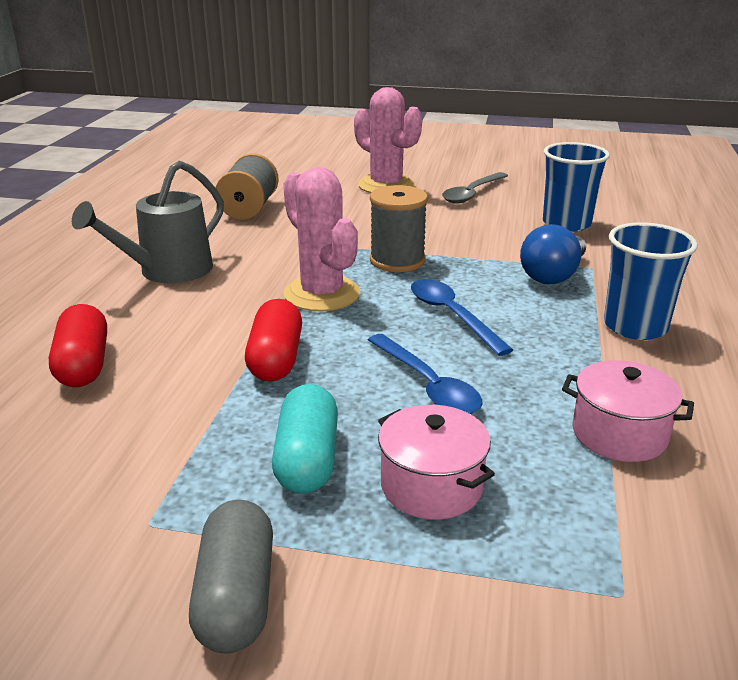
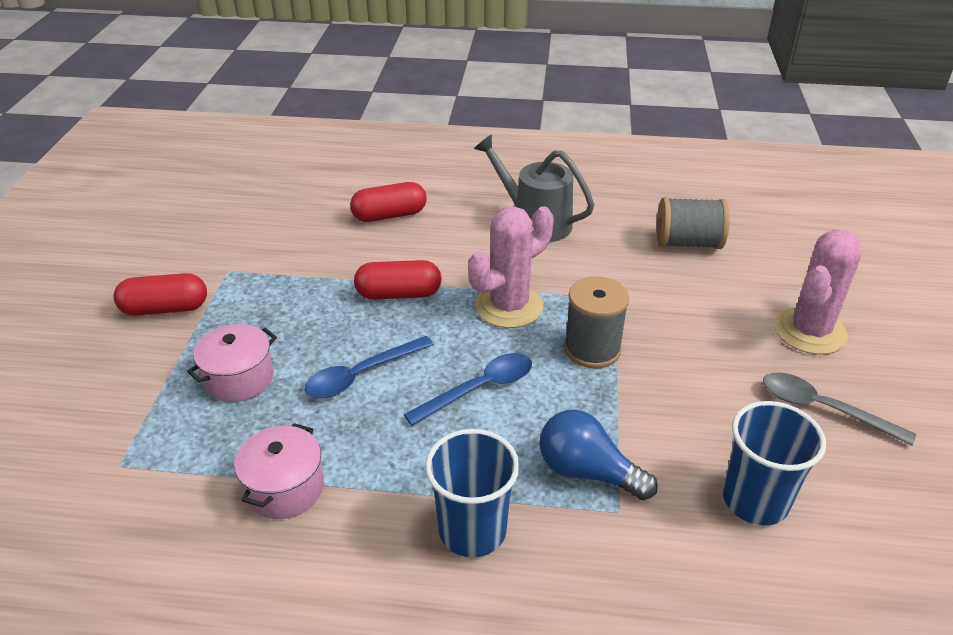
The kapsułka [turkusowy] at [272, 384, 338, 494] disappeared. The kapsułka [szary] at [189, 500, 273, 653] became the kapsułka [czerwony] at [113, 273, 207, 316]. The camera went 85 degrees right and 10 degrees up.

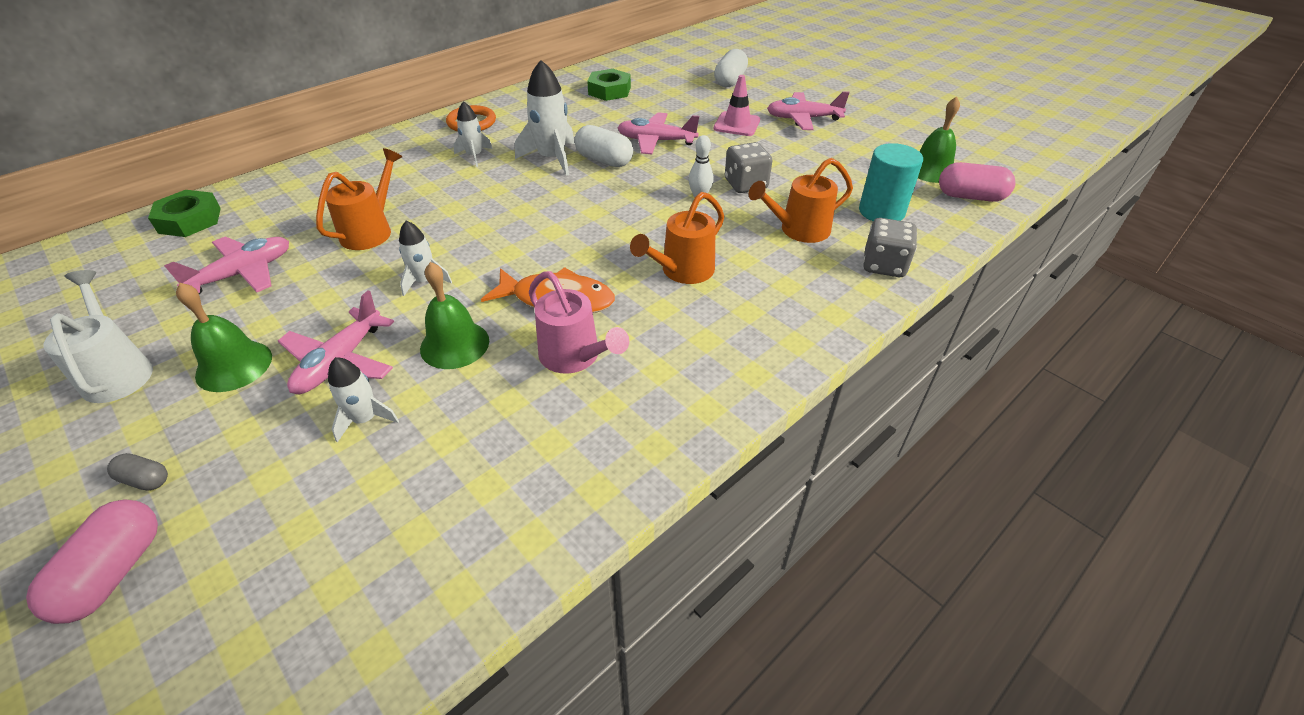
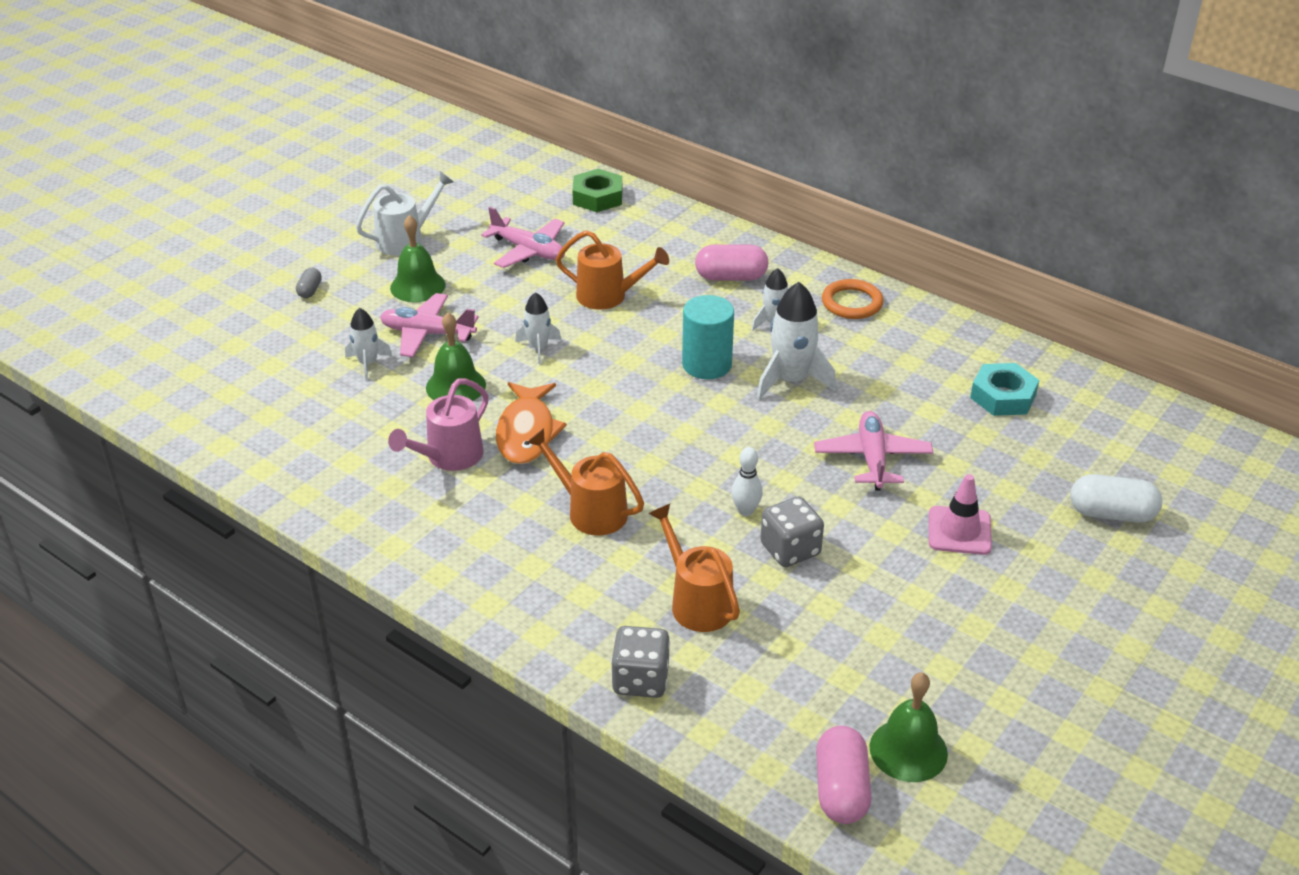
The kapsułka [biały] at [574, 125, 633, 167] disappeared. The samolot [różowy] at [767, 91, 850, 130] disappeared. The kapsułka [różowy] moved from [26, 499, 158, 624] to [695, 245, 769, 280]. The walec [turkusowy] moved from [859, 143, 923, 221] to [682, 295, 734, 379]. The nakrętka [zielony] at [587, 69, 631, 101] became the nakrętka [turkusowy] at [970, 363, 1039, 416]. The camera went 80 degrees right and 5 degrees down.

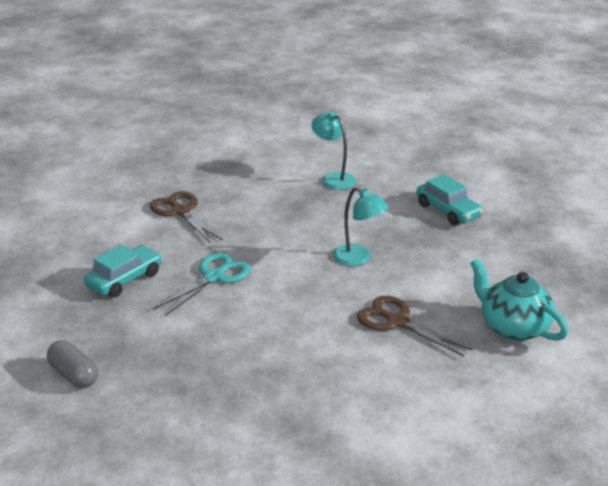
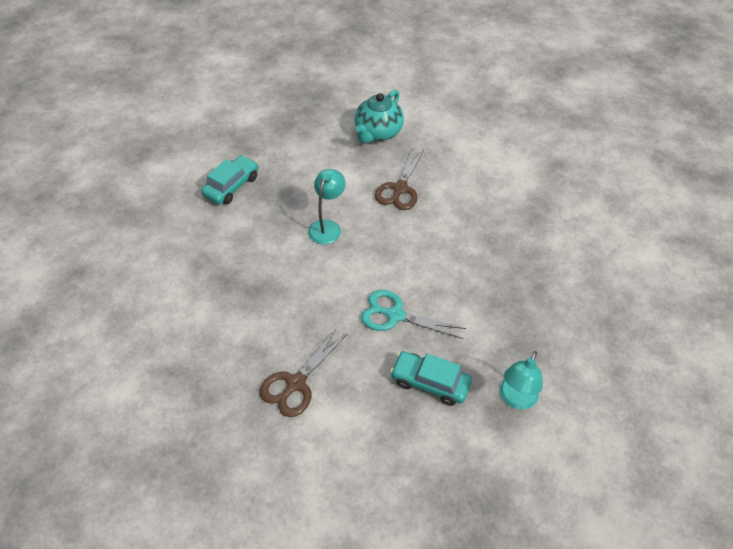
The kapsułka [szary] at [47, 341, 98, 388] disappeared. The lampka [turkusowy] moved from [311, 111, 356, 190] to [500, 351, 543, 410]. The camera went 110 degrees left and 20 degrees up.

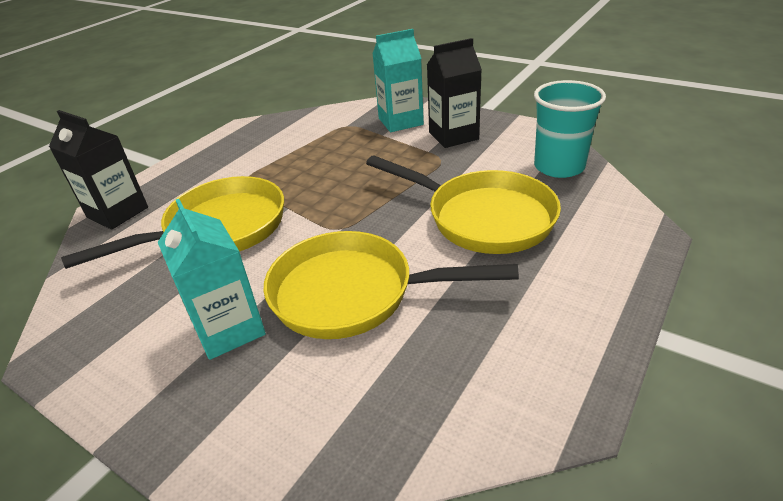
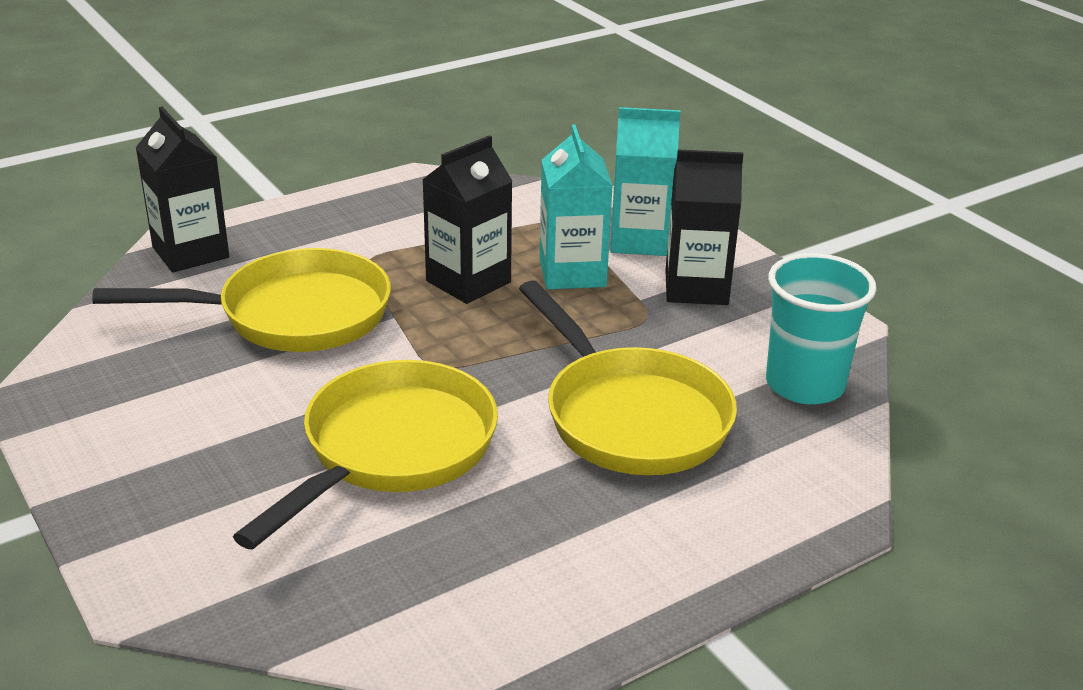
The karton mleka [czarny] at [422, 135, 512, 304] appeared. The karton mleka [turkusowy] moved from [158, 199, 266, 360] to [539, 124, 613, 289]. The patelnia [żółty] at [263, 231, 519, 339] turned 90 degrees clockwise. The camera went 20 degrees right and 5 degrees down.

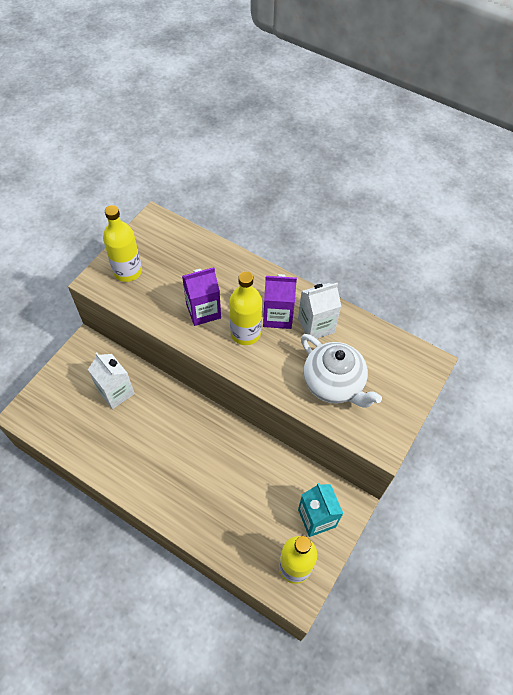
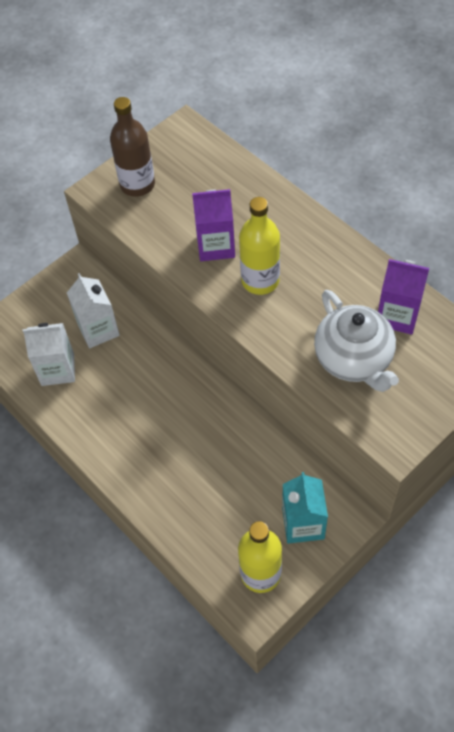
The karton mleka [fioletowy] moved from [263, 274, 297, 329] to [378, 259, 429, 335]. The karton mleka [biały] moved from [298, 283, 341, 339] to [23, 323, 75, 386]. The butelka [żółty] at [103, 205, 142, 282] became the butelka [brązowy] at [110, 97, 155, 197]. The camera went 20 degrees right and 0 degrees up.

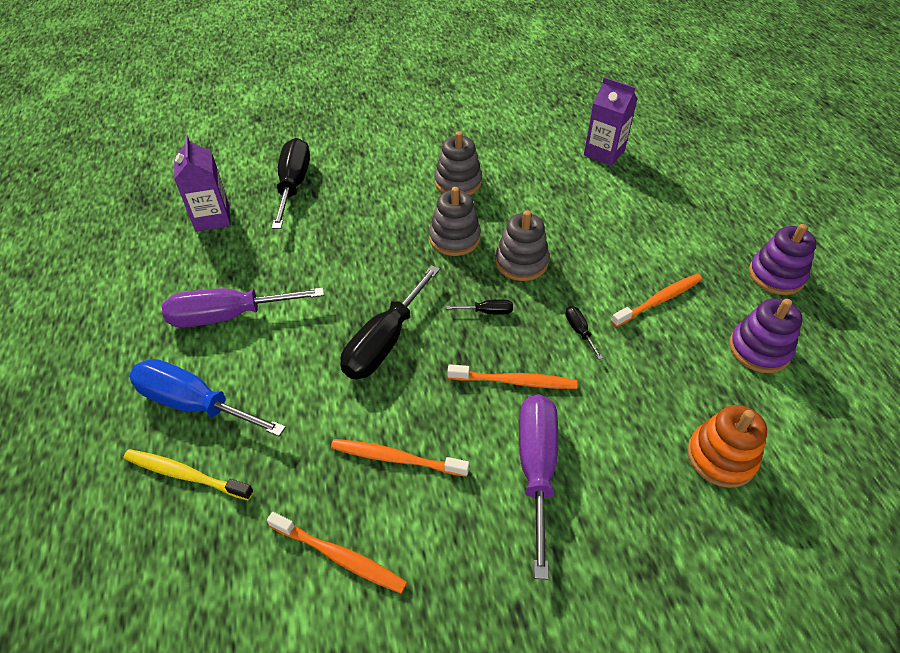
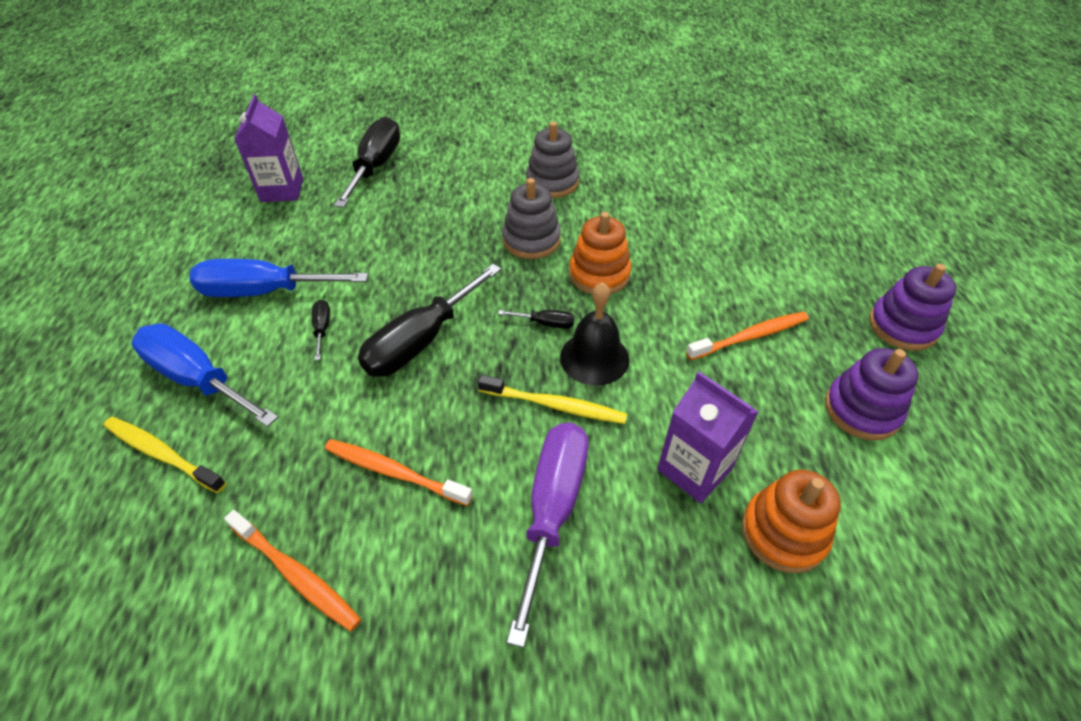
The dzwonek [czarny] at [560, 282, 629, 386] appeared. The śrubokręt [czarny] moved from [565, 306, 603, 360] to [312, 300, 330, 360]. The karton mleka [fioletowy] moved from [584, 77, 638, 166] to [657, 371, 758, 503]. The śrubokręt [fioletowy] at [162, 288, 324, 328] became the śrubokręt [niebieski] at [190, 259, 368, 297]. The szczoteczka do zębów [pomarańczowy] at [448, 364, 577, 389] became the szczoteczka do zębów [żółty] at [478, 375, 627, 424]. The zabawka nakładanka [szary] at [495, 210, 549, 281] became the zabawka nakładanka [pomarańczowy] at [569, 212, 631, 294]. The camera went 10 degrees right and 0 degrees up.

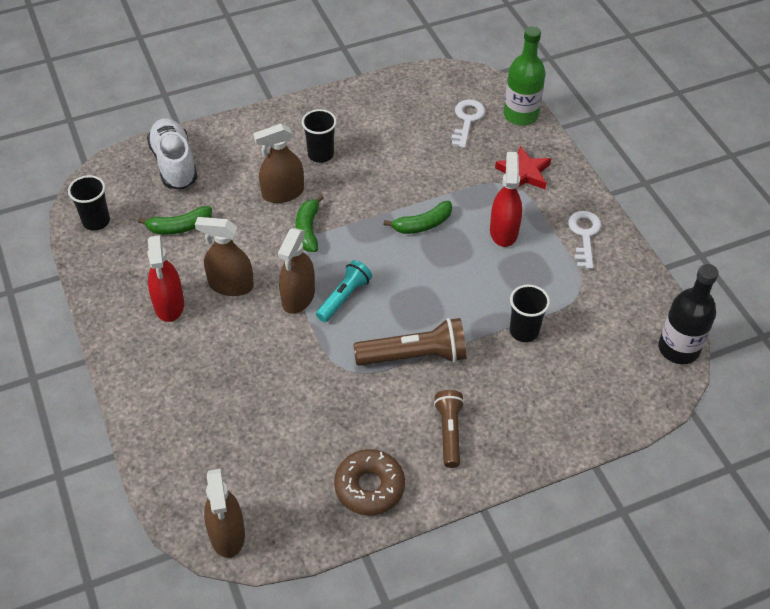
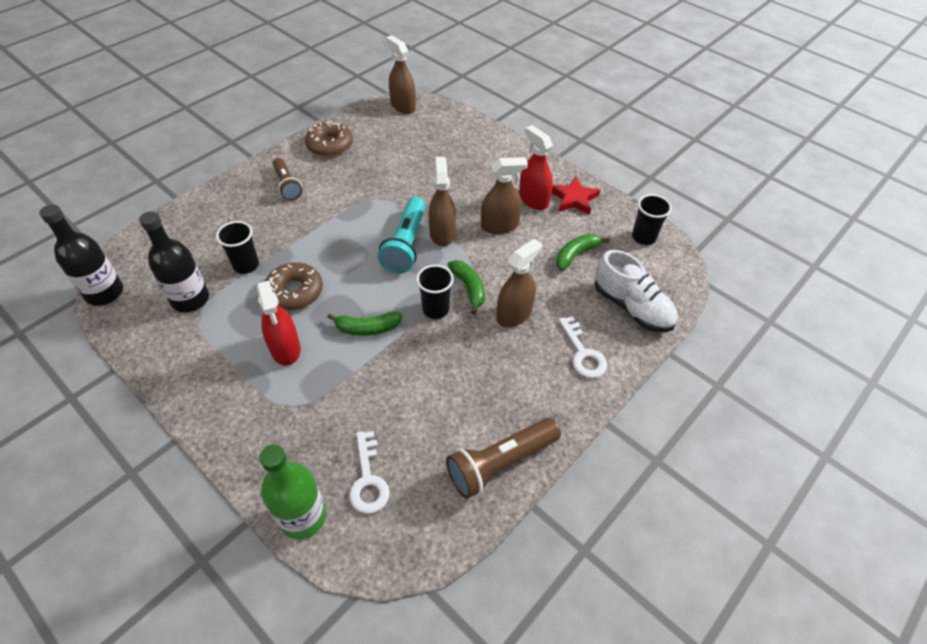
The butelka [czarny] at [139, 211, 209, 312] appeared. The donut [brązowy] at [265, 263, 323, 310] appeared. The szklanka [czarny] moved from [302, 109, 337, 163] to [416, 265, 454, 319]. The latarka [brązowy] moved from [353, 318, 467, 366] to [446, 418, 561, 499]. The gwiazda [czerwony] moved from [495, 146, 551, 189] to [552, 177, 600, 215]. The klucz [biały] moved from [568, 211, 601, 269] to [558, 316, 607, 378]. The banan [zielony] at [383, 201, 452, 234] turned 135 degrees counterclockwise. The latarka [turkusowy] at [316, 260, 372, 322] changed to 1.52 times the size. The camera went 155 degrees right and 0 degrees up.

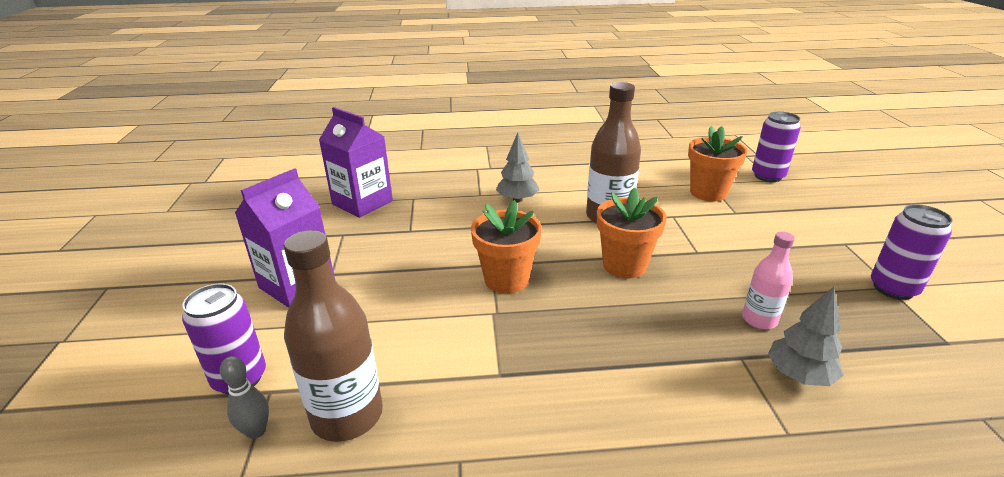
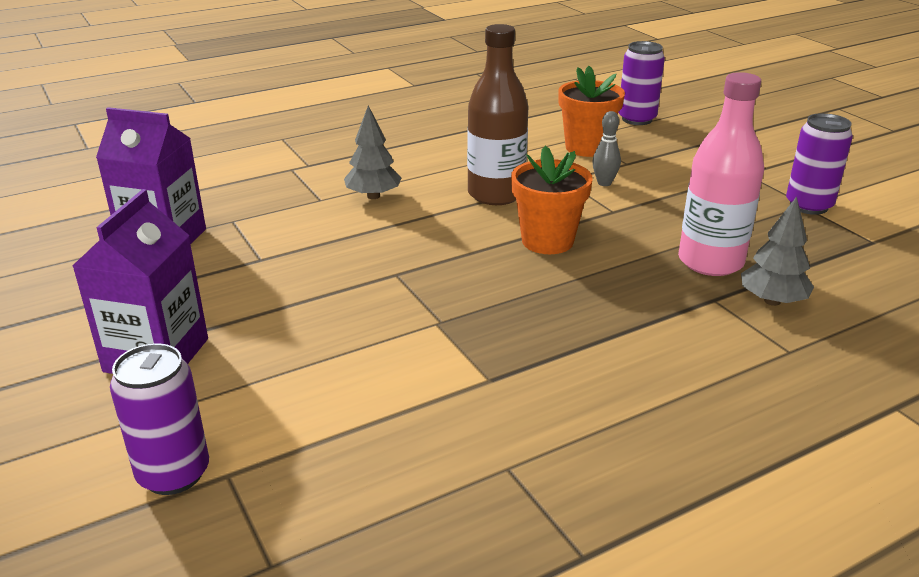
The butelka [brązowy] at [284, 230, 383, 442] disappeared. The doniczka [pomarańczowy] at [471, 200, 542, 294] disappeared. The kręgiel [szary] moved from [220, 356, 269, 439] to [592, 111, 621, 186]. The butelka [różowy] at [742, 232, 795, 329] changed to 1.75 times the size. The camera went 25 degrees left and 0 degrees up.

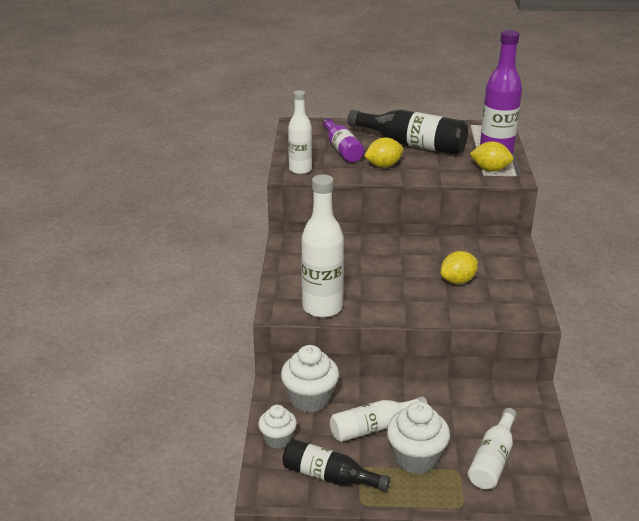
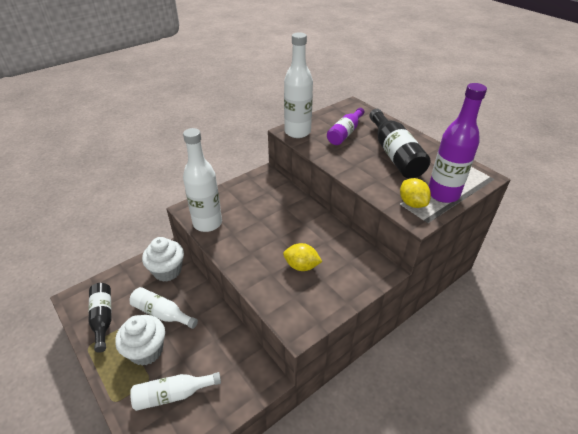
The muffinka [biały] at [258, 405, 297, 449] disappeared. The cytryna [żółty] at [364, 137, 404, 167] disappeared. The butelka [biały] at [288, 90, 312, 174] changed to 1.54 times the size. The camera went 50 degrees right and 10 degrees up.

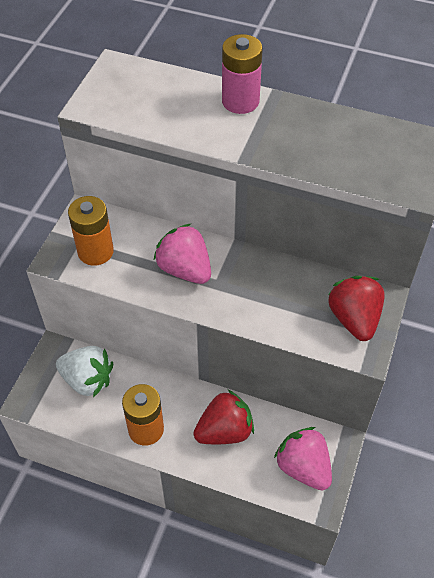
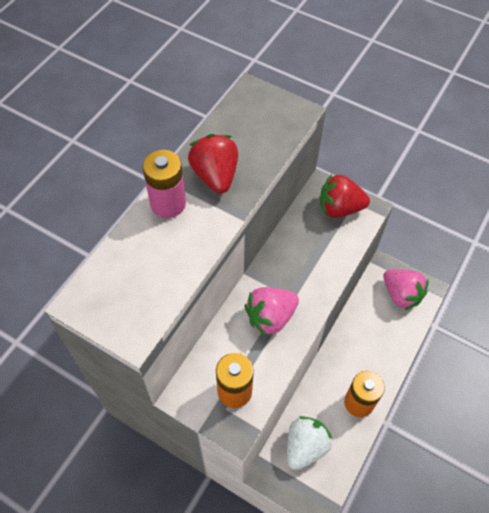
The truskawka [czerwony] moved from [193, 390, 254, 444] to [188, 134, 238, 194]. The truskawka [różowy] at [274, 427, 332, 490] turned 105 degrees counterclockwise. The camera went 80 degrees left and 5 degrees up.

